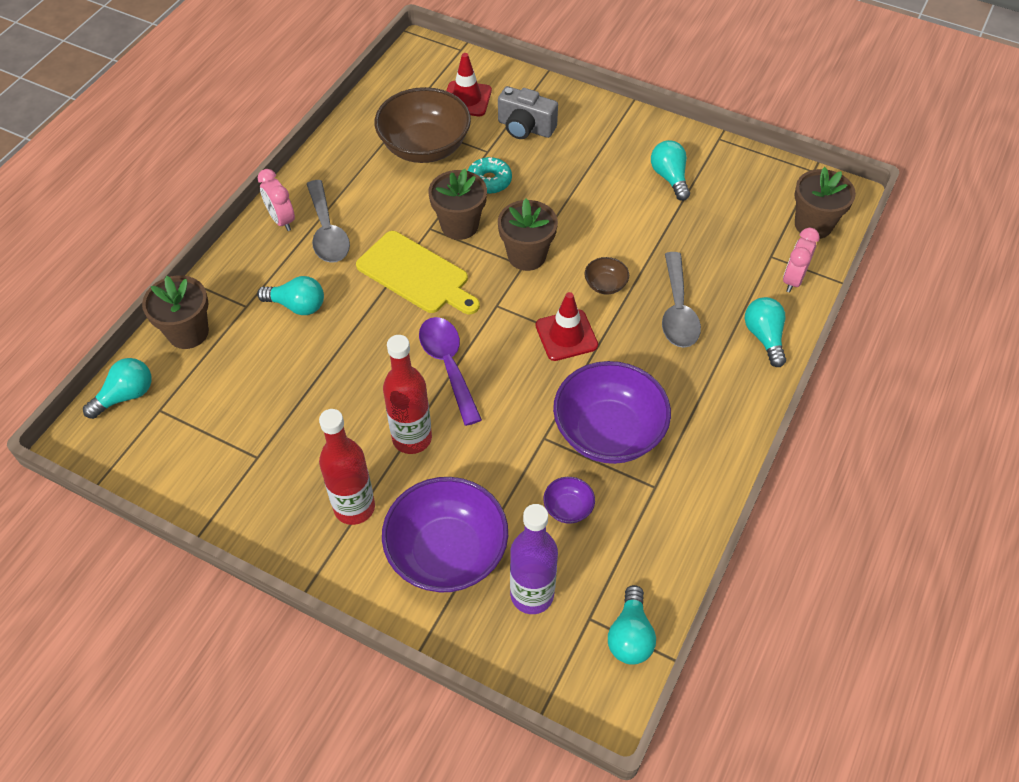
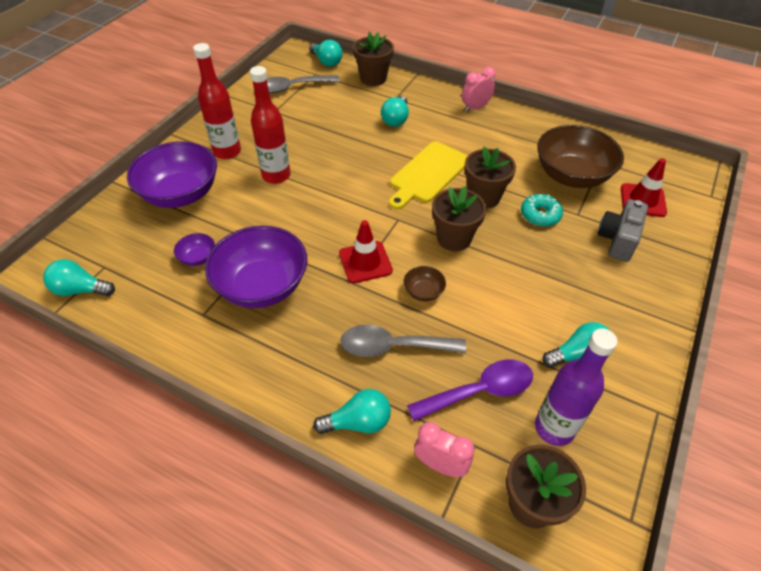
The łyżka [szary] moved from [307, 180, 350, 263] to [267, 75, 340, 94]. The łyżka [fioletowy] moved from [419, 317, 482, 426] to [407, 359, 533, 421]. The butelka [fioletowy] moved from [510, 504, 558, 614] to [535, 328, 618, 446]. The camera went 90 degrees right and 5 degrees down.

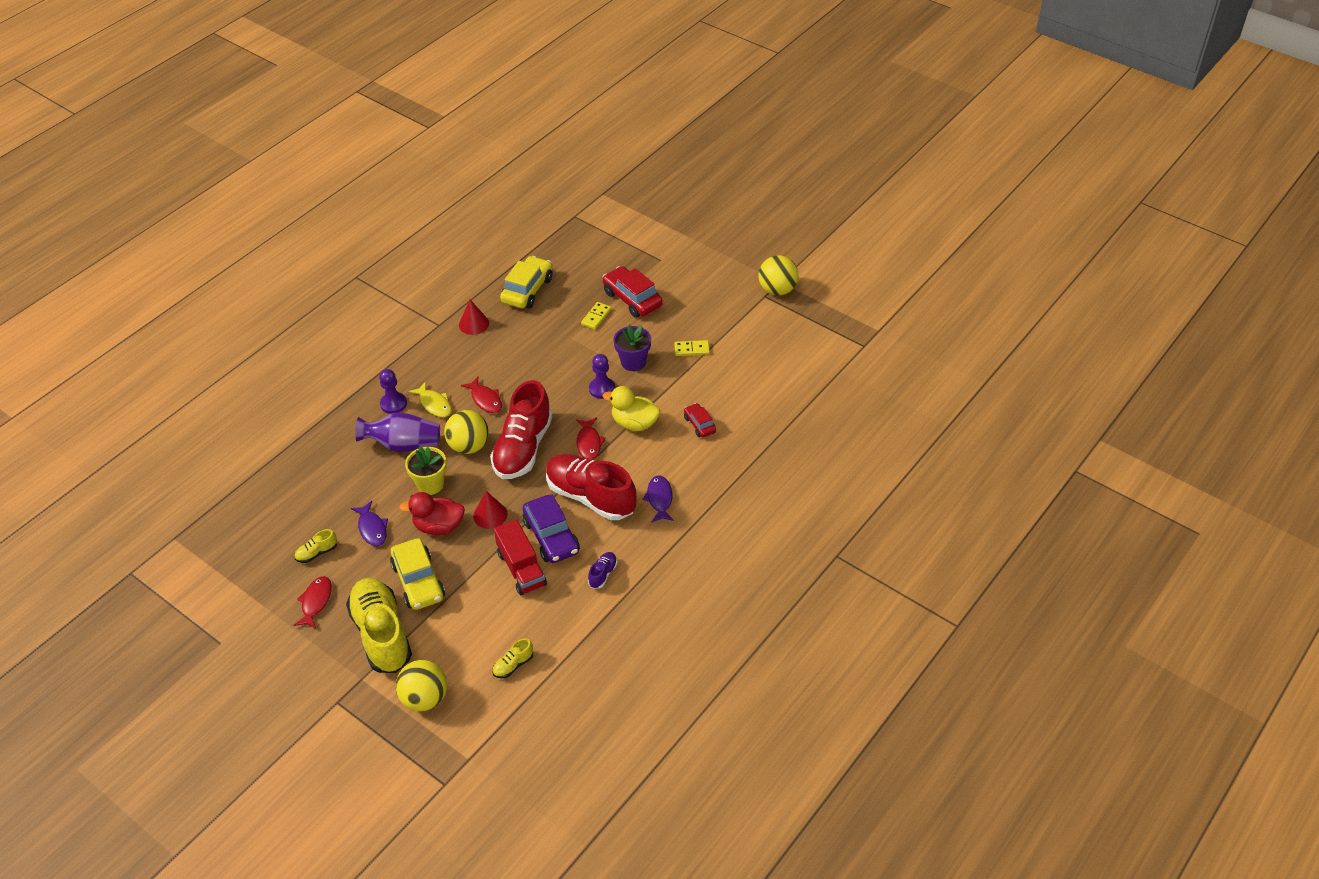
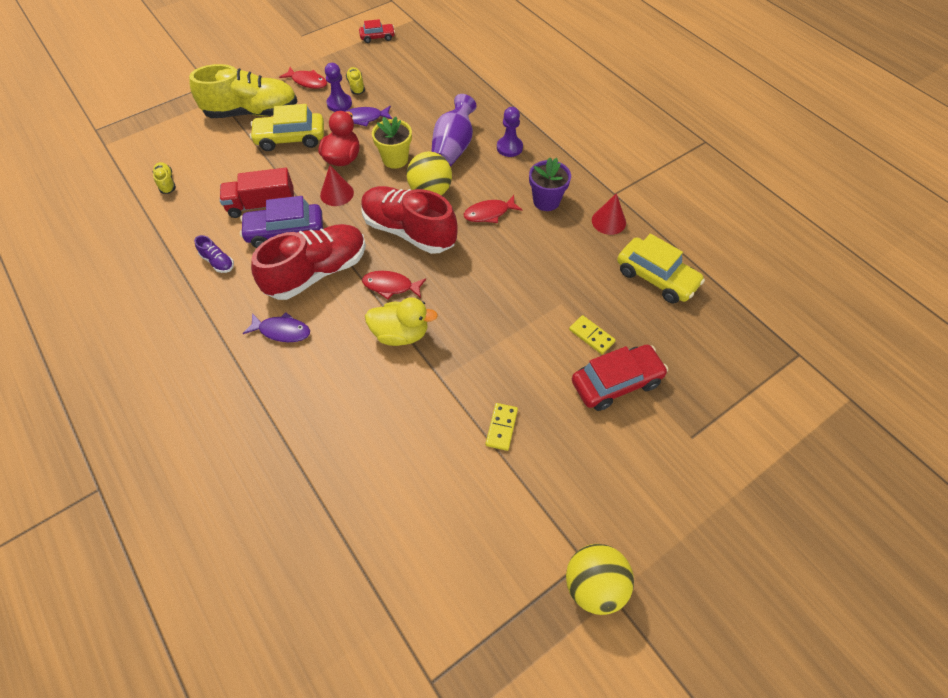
The piłka [żółty] at [396, 660, 447, 711] disappeared. The ryba [żółty] at [409, 381, 452, 417] disappeared. The pionek [fioletowy] moved from [589, 354, 615, 399] to [325, 63, 352, 112]. The doniczka [fioletowy] moved from [614, 325, 651, 371] to [529, 157, 571, 211]. The samochód [czerwony] moved from [684, 403, 716, 437] to [359, 19, 395, 43]. The kaczka [żółty] at [603, 386, 660, 431] turned 60 degrees clockwise. The camera went 105 degrees right and 10 degrees up.

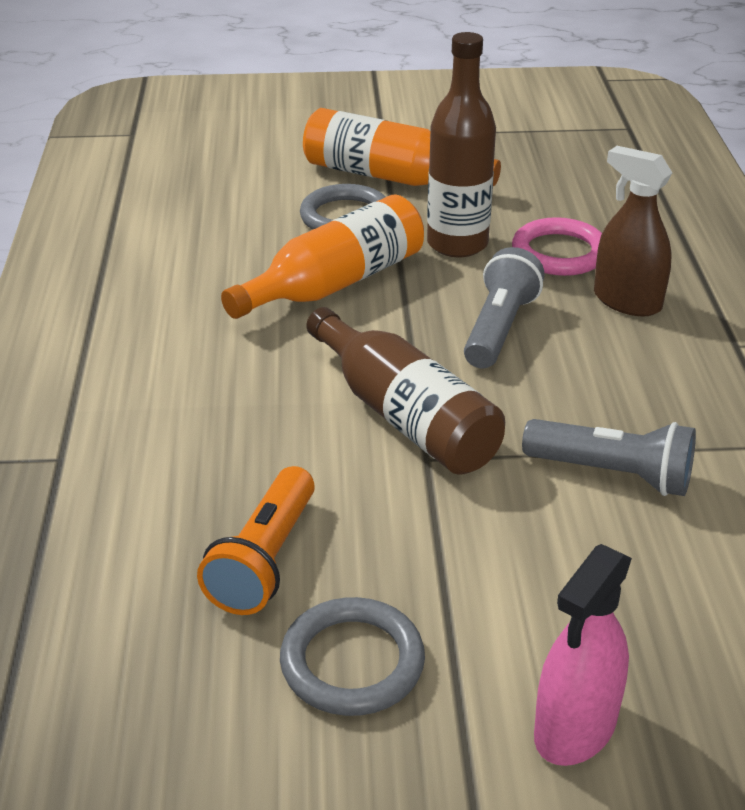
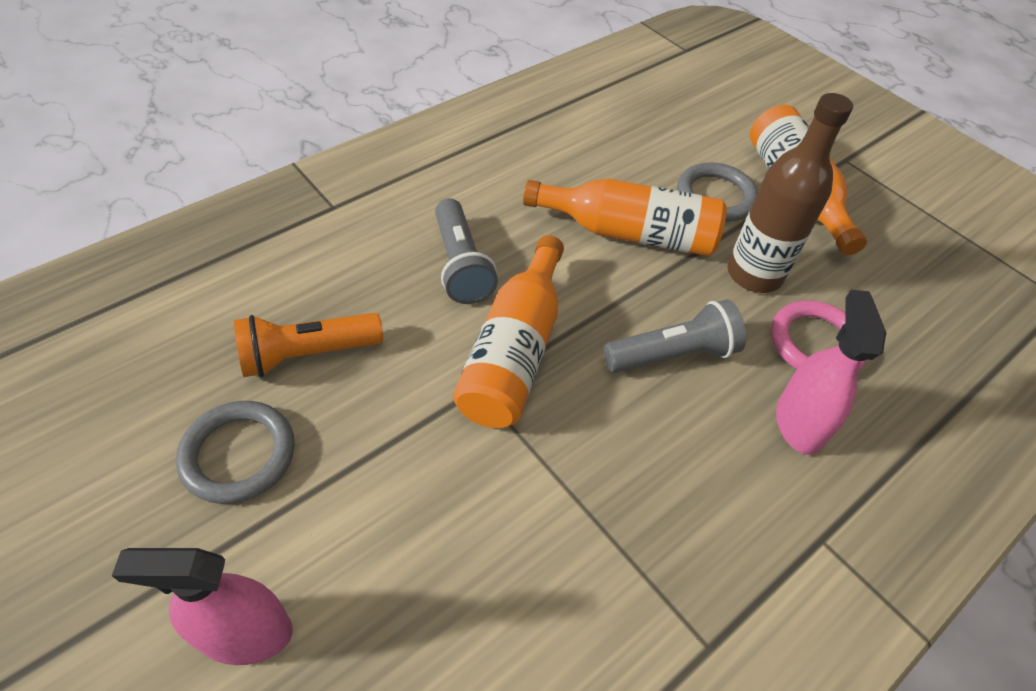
The latarka [szary] moved from [522, 419, 696, 496] to [435, 198, 498, 304]. The butelka [brązowy] at [306, 307, 505, 475] became the butelka [pomarańczowy] at [453, 235, 564, 428]. The spryskiwacz [brązowy] at [594, 146, 672, 316] became the spryskiwacz [różowy] at [776, 290, 886, 455]. The camera went 50 degrees right and 15 degrees up.

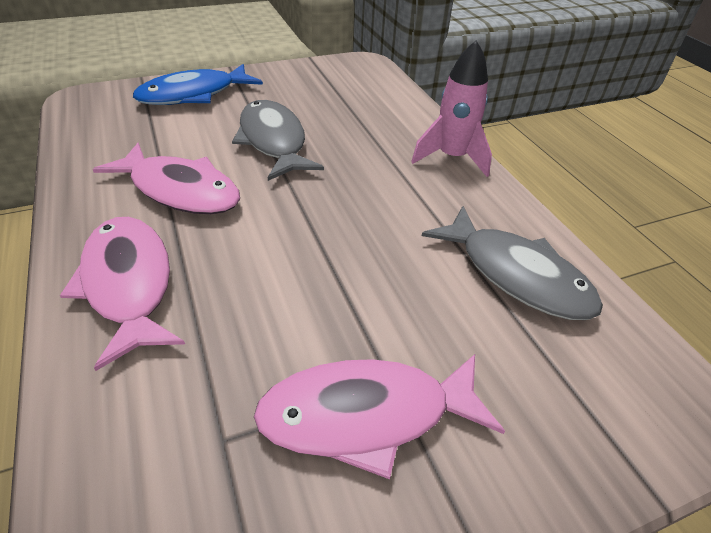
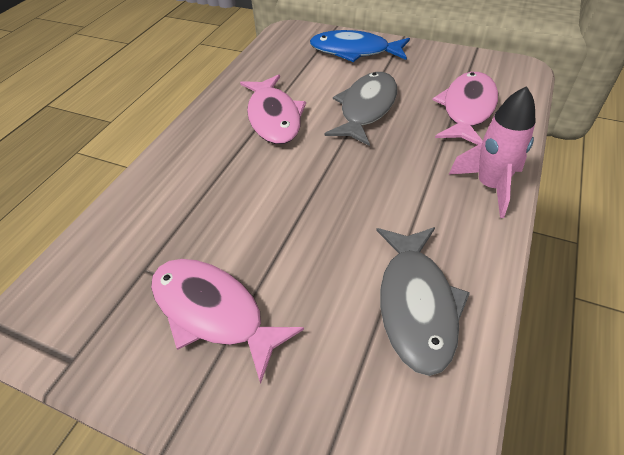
The ryba [różowy] moved from [60, 217, 185, 371] to [432, 72, 498, 145]. The camera went 50 degrees right and 5 degrees up.

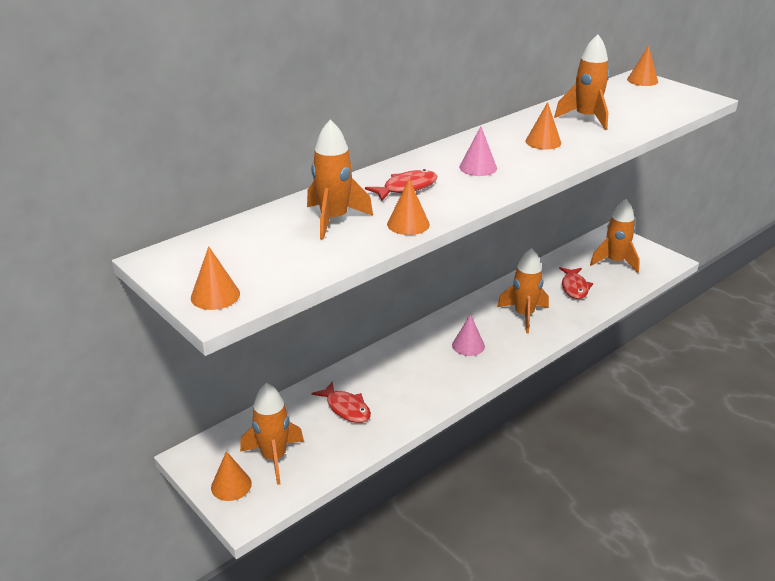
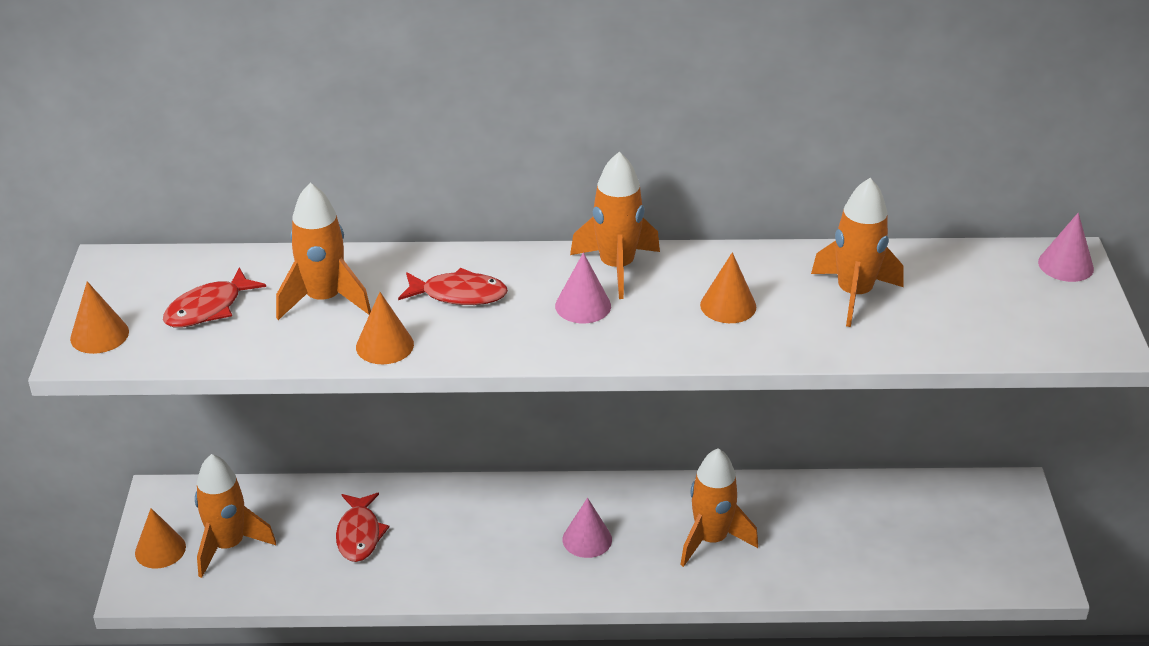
The ryba [czerwony] moved from [559, 267, 593, 299] to [163, 268, 266, 328]. The rakieta [pomarańczowy] moved from [590, 199, 640, 273] to [570, 152, 660, 299]. The stożek [pomarańczowy] at [627, 45, 658, 86] became the stożek [różowy] at [1038, 213, 1094, 282]. The camera went 40 degrees right and 5 degrees up.

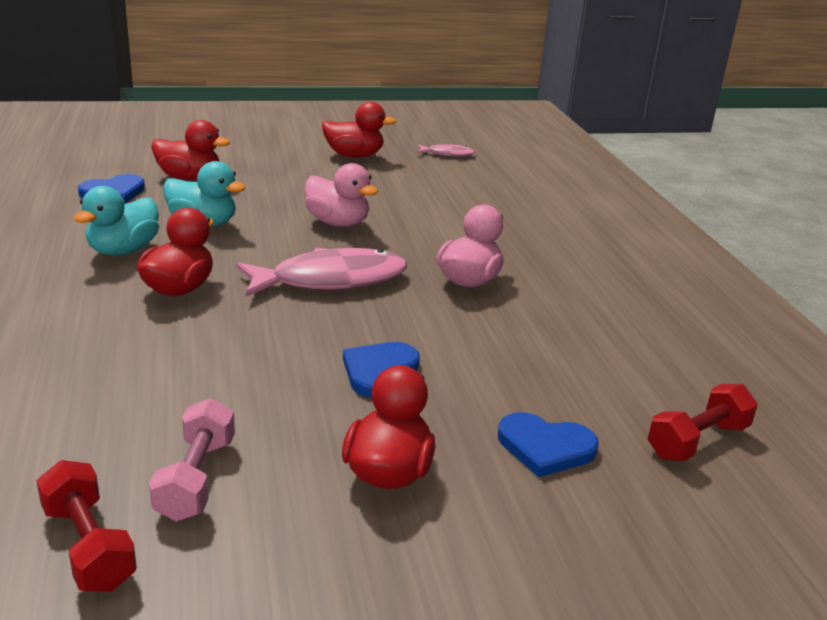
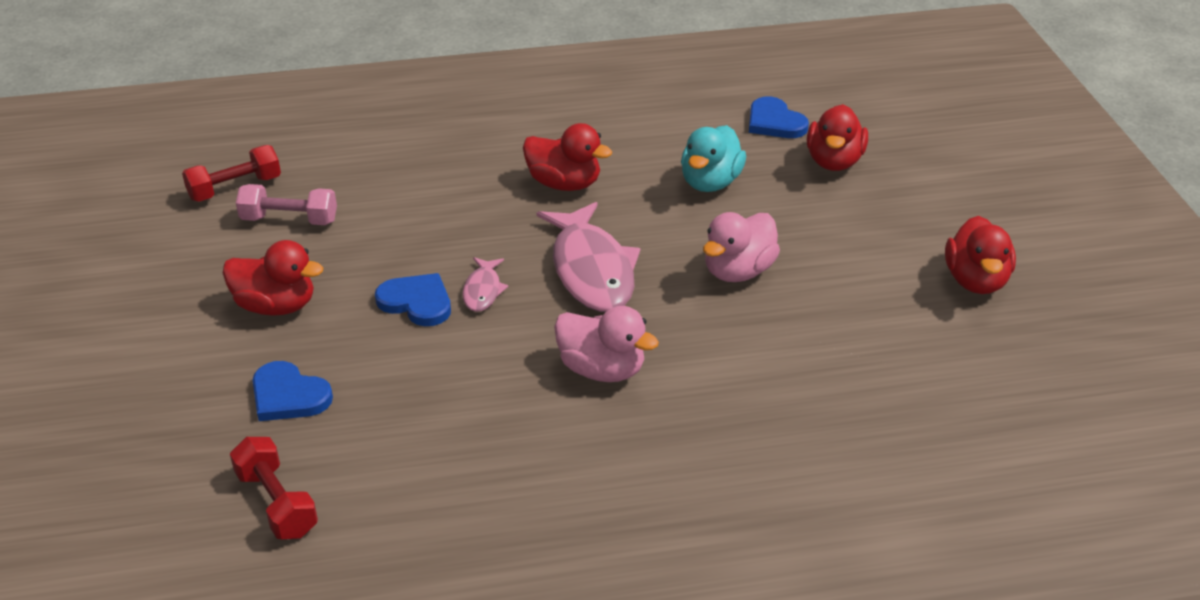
The kaczka [turkusowy] at [74, 186, 159, 255] disappeared. The ryba [różowy] moved from [417, 144, 475, 157] to [462, 257, 508, 312]. The serce [niebieski] at [498, 412, 599, 477] turned 75 degrees counterclockwise. The camera went 95 degrees right and 10 degrees up.

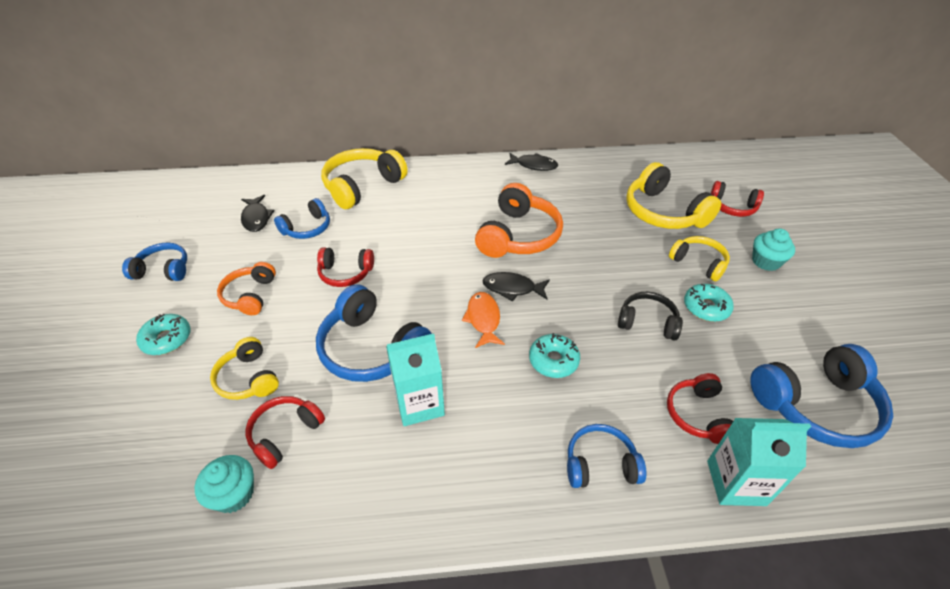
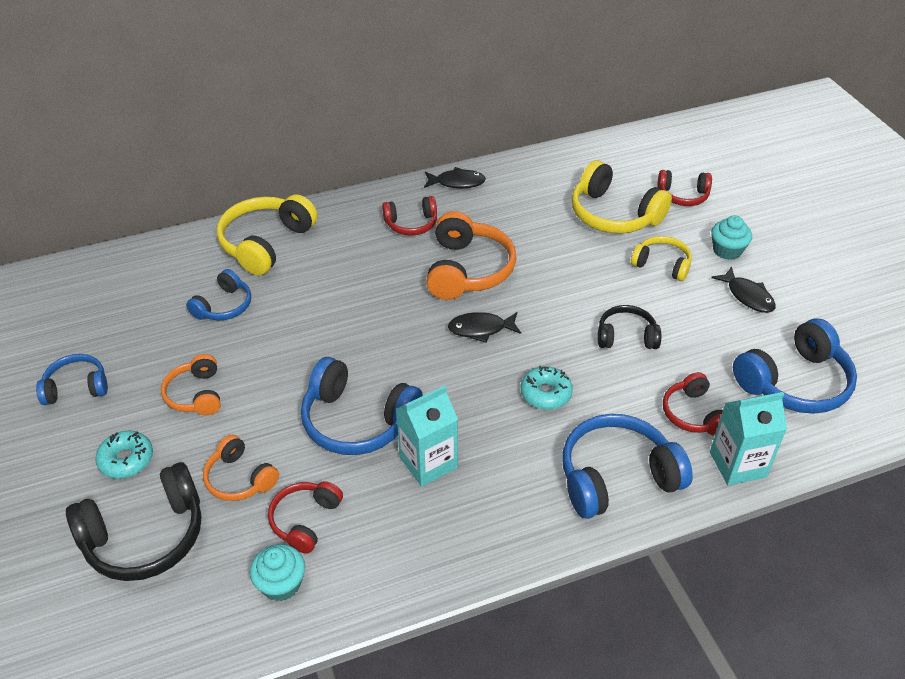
The ryba [pomarańczowy] at [462, 292, 505, 348] disappeared. The donut [turkusowy] at [684, 283, 734, 322] disappeared. The słuchawki [czarny] at [66, 462, 202, 581] appeared. The ryba [czarny] moved from [241, 195, 275, 232] to [711, 267, 776, 313]. The słuchawki [czerwony] moved from [317, 247, 374, 287] to [382, 196, 437, 236]. The słuchawki [żółty] at [210, 337, 279, 400] became the słuchawki [pomarańczowy] at [203, 435, 279, 501]. The słuchawki [niebieski] at [567, 424, 646, 488] changed to 1.70 times the size. The camera went 15 degrees left and 0 degrees up.

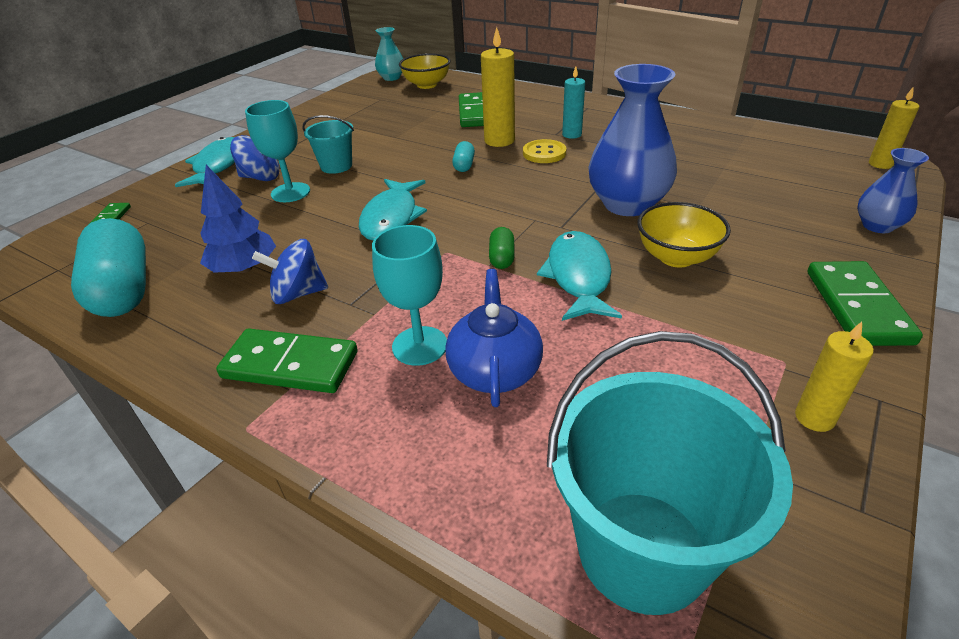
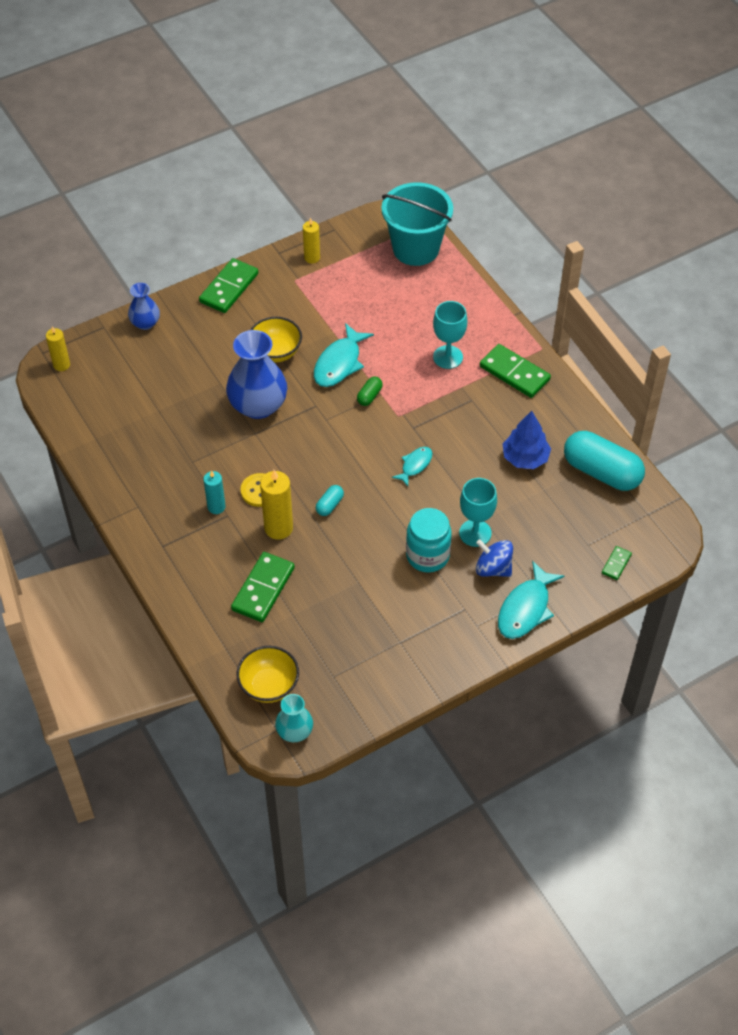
The bączek [niebieski] at [252, 239, 328, 304] disappeared. The imbryk [niebieski] at [445, 269, 543, 407] disappeared. The wiadro [turkusowy] at [302, 115, 354, 174] was replaced by the słoik [turkusowy] at [406, 508, 452, 572]. The kapsułka [turkusowy] at [71, 218, 146, 317] turned 60 degrees counterclockwise. The ryba [turkusowy] at [359, 179, 427, 240] changed to 0.58 times the size. The camera went 155 degrees left and 15 degrees up.

